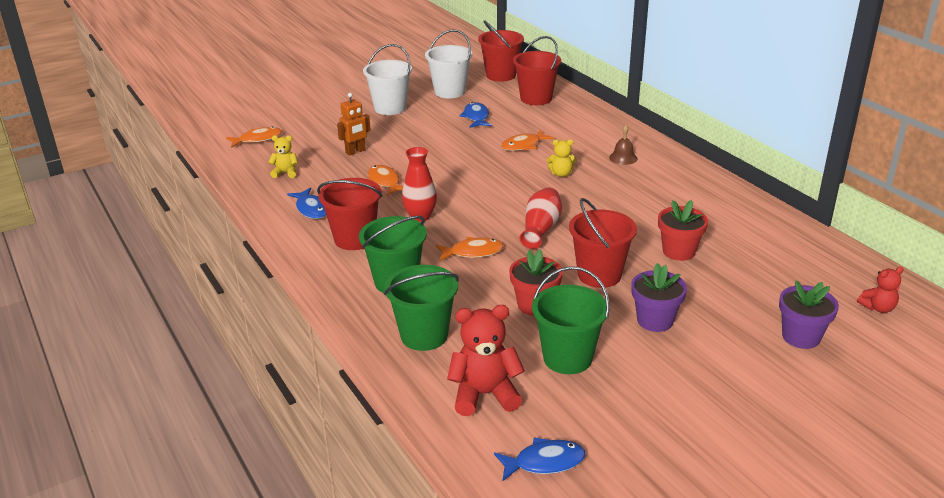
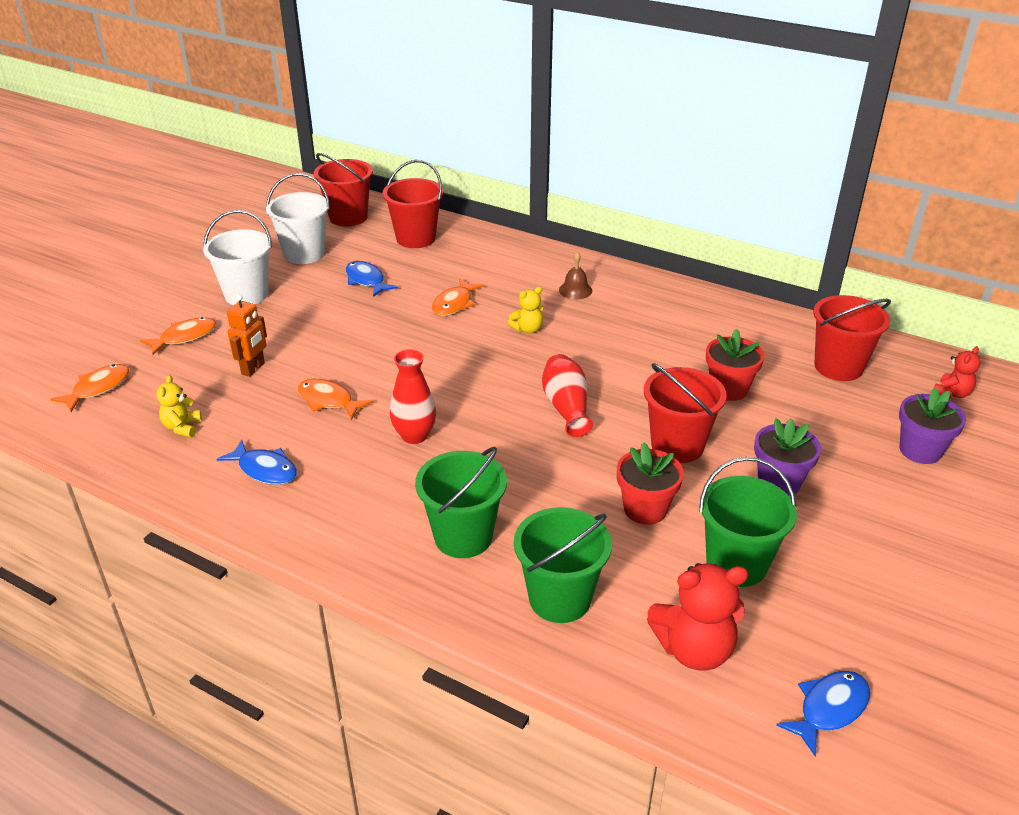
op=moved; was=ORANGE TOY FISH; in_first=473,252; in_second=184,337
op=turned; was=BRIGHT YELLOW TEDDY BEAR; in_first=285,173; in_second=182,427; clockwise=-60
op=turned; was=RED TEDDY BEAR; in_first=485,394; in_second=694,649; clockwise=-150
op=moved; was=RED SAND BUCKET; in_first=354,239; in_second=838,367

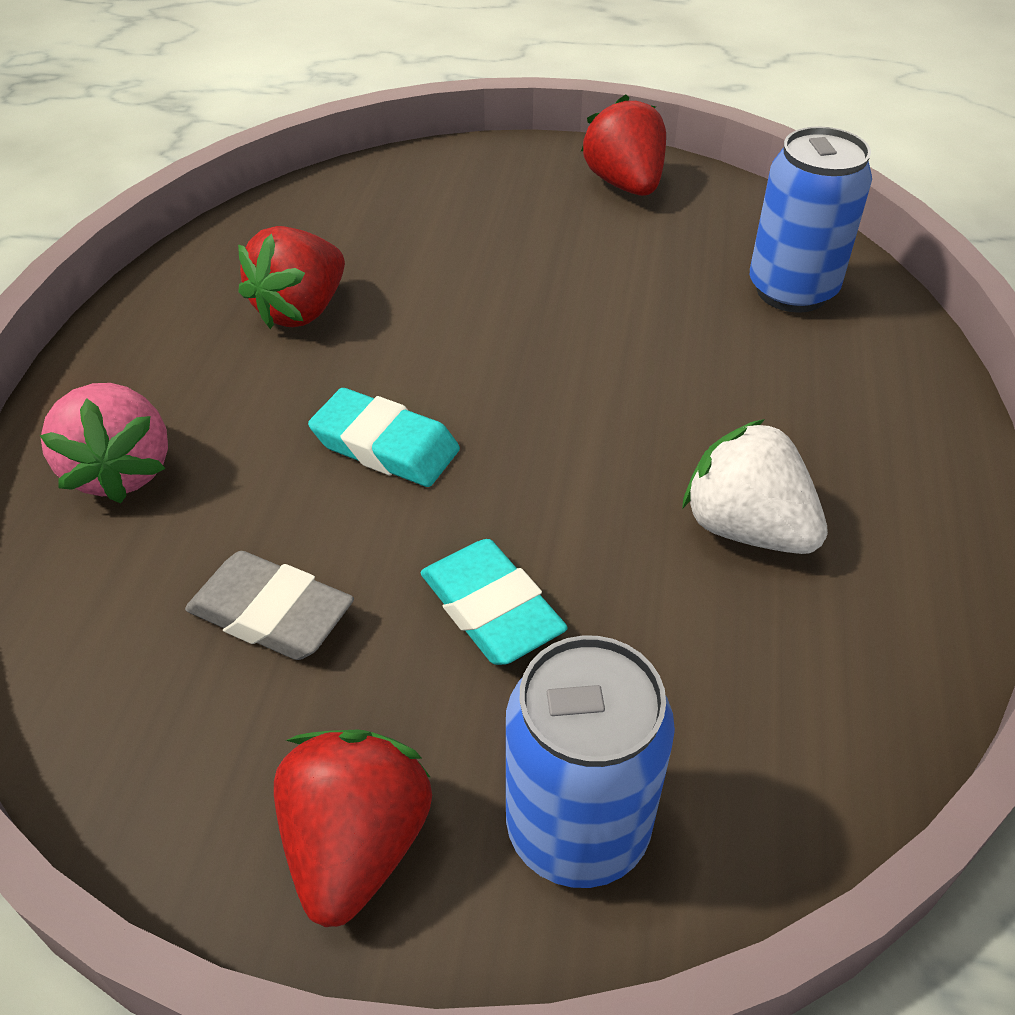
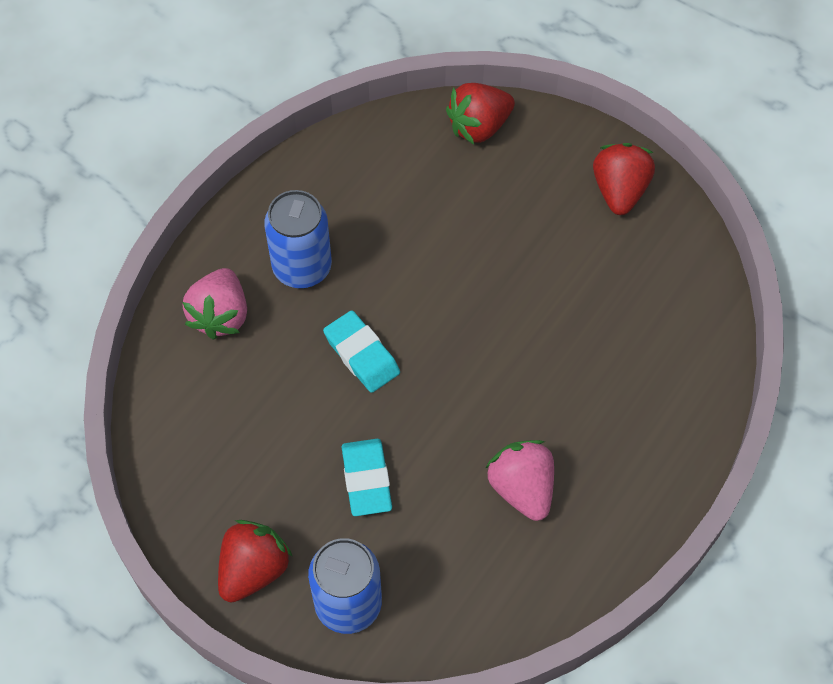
op=moved; was=ROYAL BLUE SODA CAN; in_first=792,291; in_second=302,268
op=moved; was=RED STRAWBERRY; in_first=301,311; in_second=479,127
op=recoloured; was=PURE WHITE STRAWBERRY; now=ROSE-PINK STRAWBERRY; in_first=746,528; in_second=522,488
op=removed; was=ASH-GREY ERASER; in_first=271,613

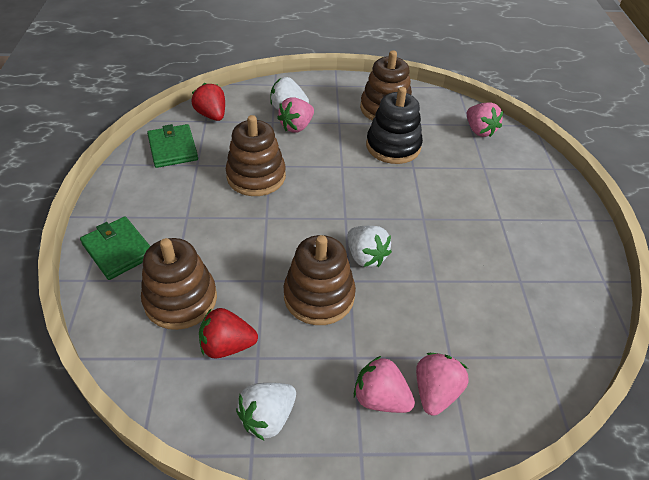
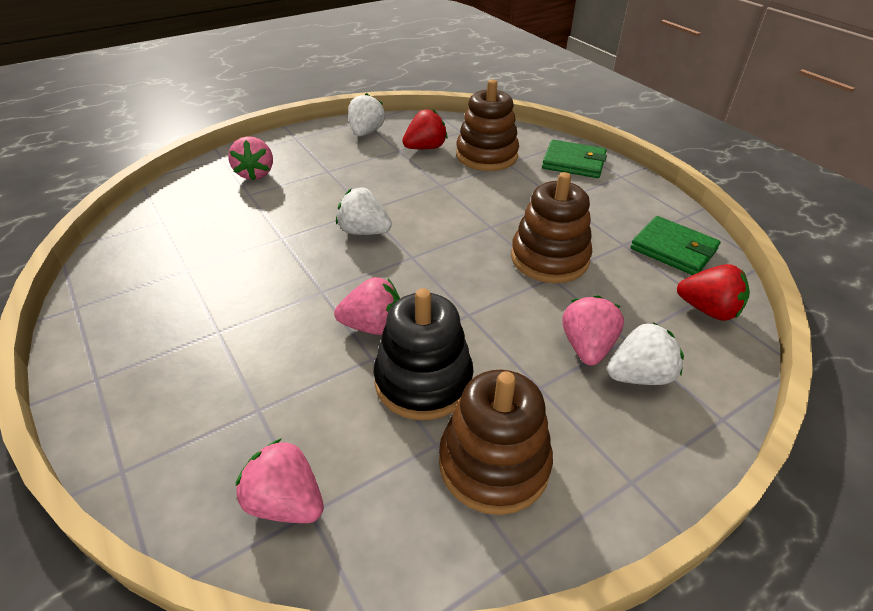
op=moved; was=ROSE-PINK STRAWBERRY; in_first=380,398; in_second=373,326
op=removed; was=DARK BROWN RING STACKER; in_first=319,296

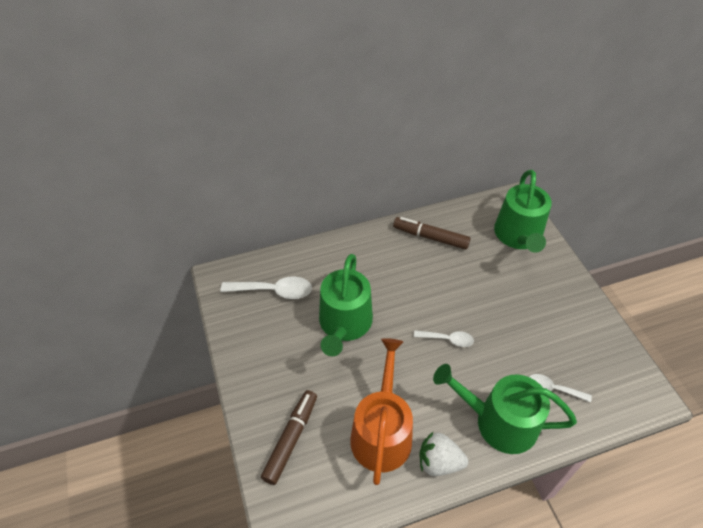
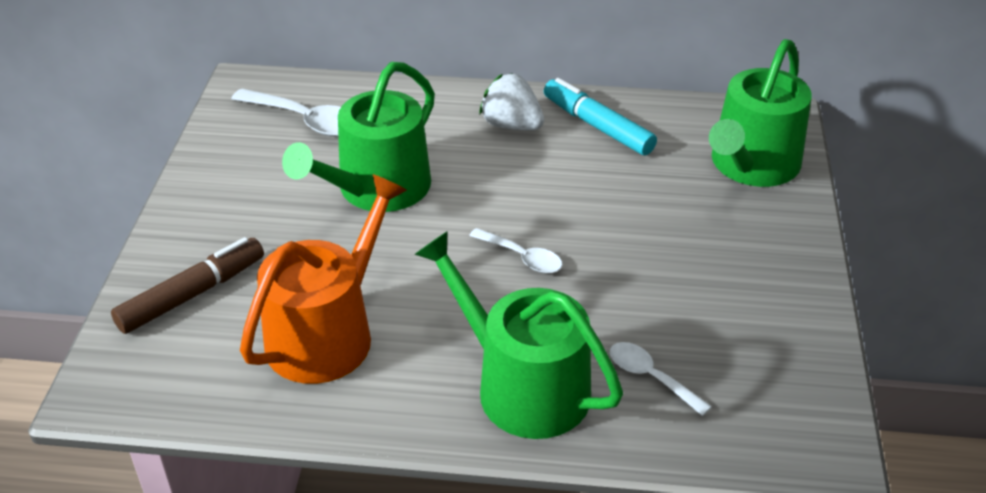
op=moved; was=PURE WHITE STRAWBERRY; in_first=439,462; in_second=511,125
op=recoloured; was=DARK BROWN MARKER; now=TURQUOISE MARKER; in_first=430,237; in_second=597,126

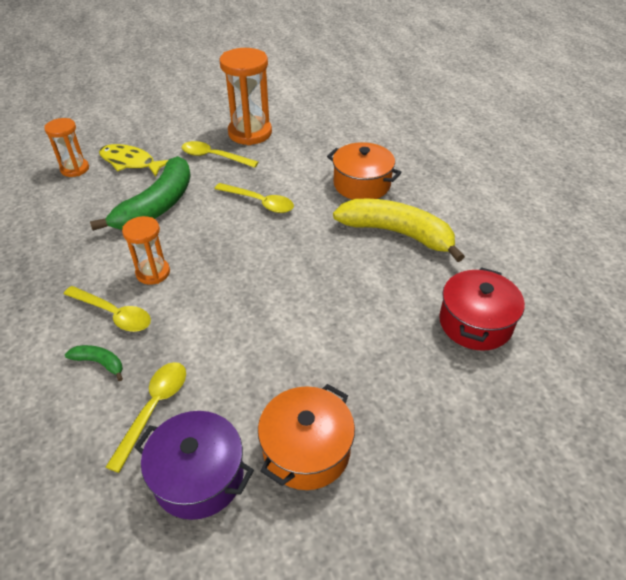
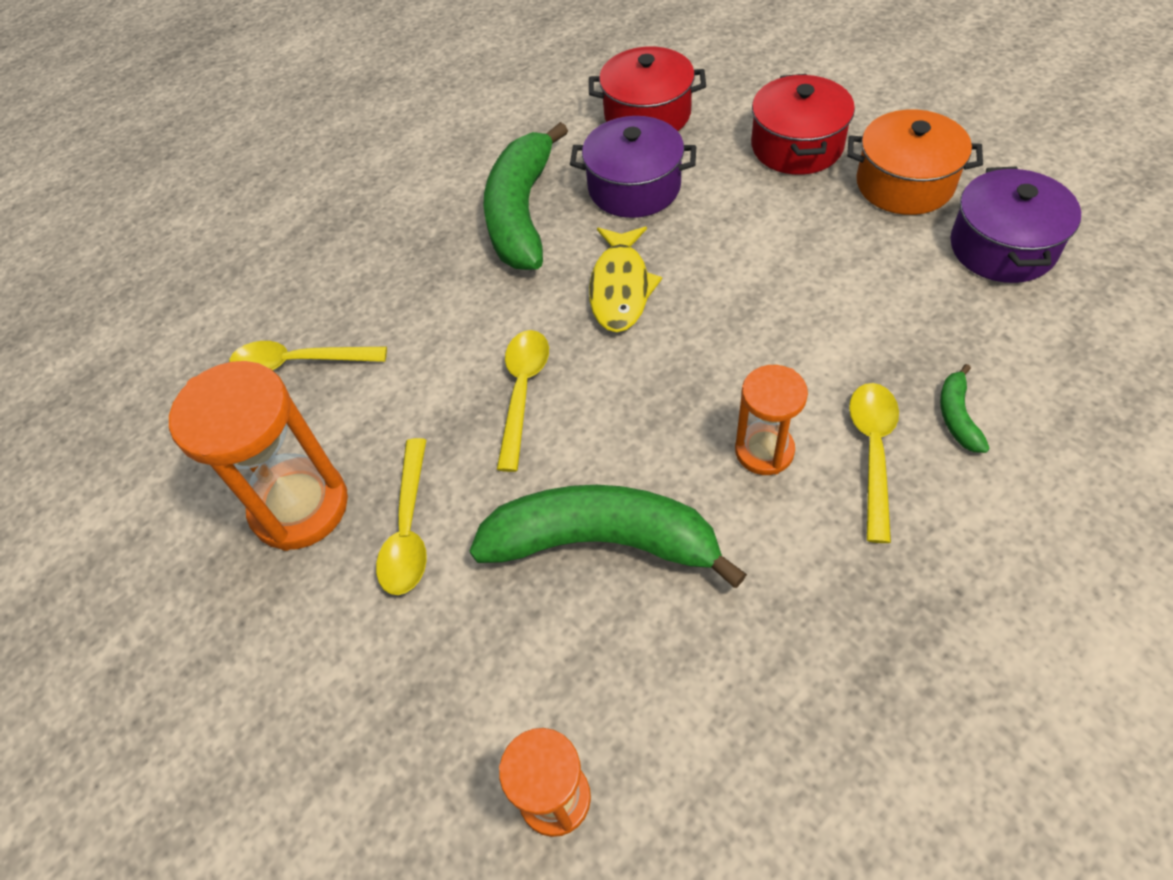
op=moved; was=BRIGHT YELLOW TEASPOON; in_first=154,408; in_second=298,362
op=recoloured; was=BRIGHT YELLOW BANANA FRUIT; now=LEAF-GREEN BANANA FRUIT; in_first=397,233; in_second=521,213
op=added; now=ROYAL PURPLE POT; in_second=634,187
op=moved; was=BRIGHT YELLOW TOY FISH; in_first=130,162; in_second=620,288
op=added; now=RED POT; in_second=797,146
op=removed; was=ORANGE POT; in_first=361,184

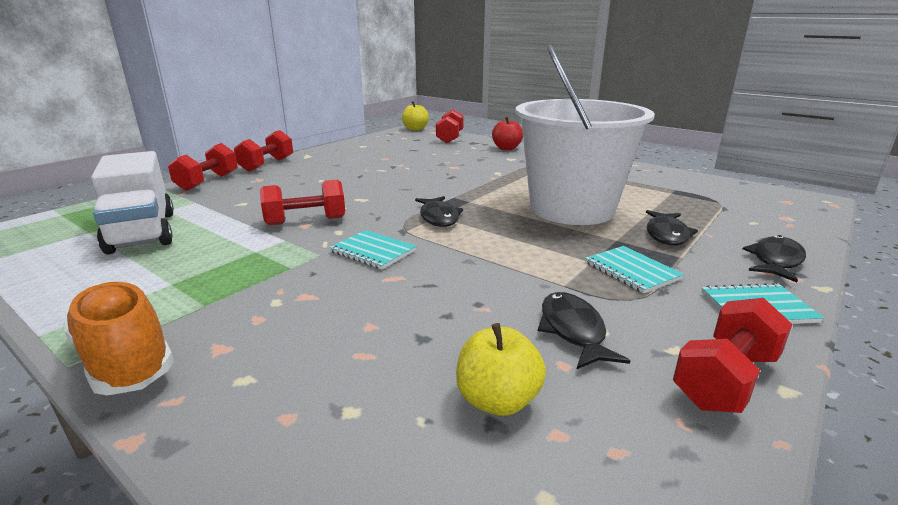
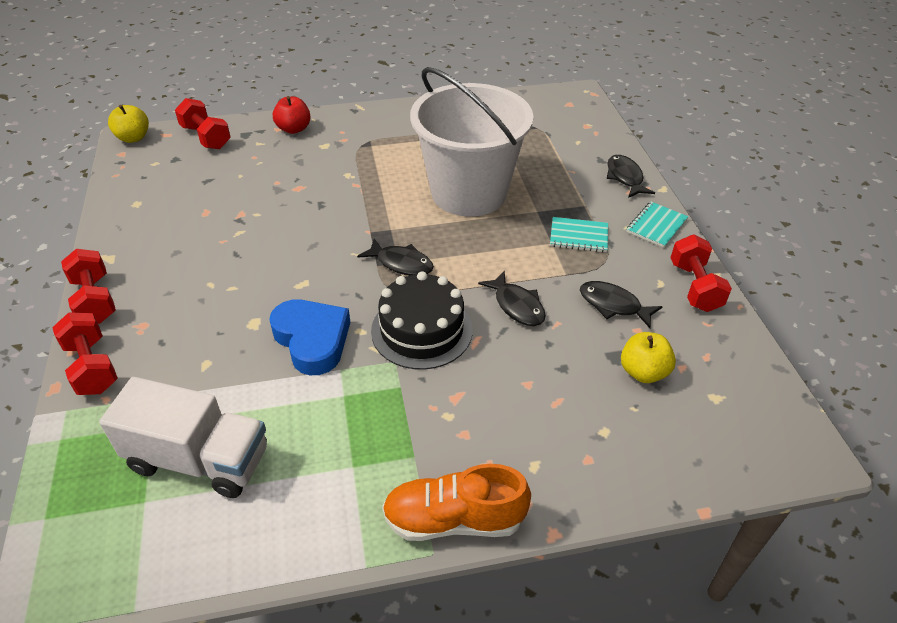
op=replaced; was=RED DUMBBELL; now=ROYAL BLUE LOVE HEART; in_first=306,221; in_second=312,340
op=replaced; was=TURQUOISE EXERCISE BOOK; now=BLACK CAKE; in_first=373,251; in_second=421,330
op=moved; was=BLACK TOY FISH; in_first=666,234; in_second=517,306

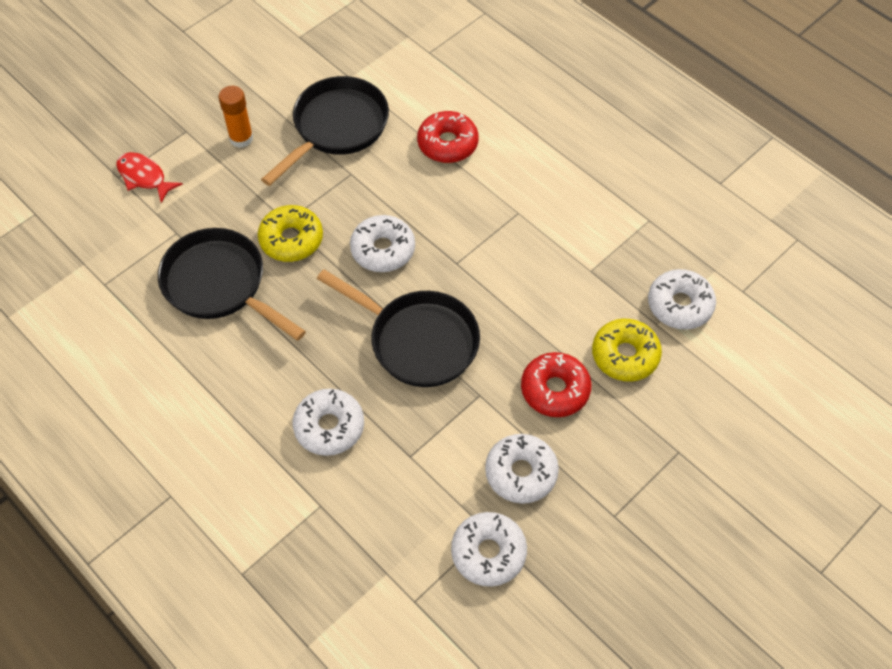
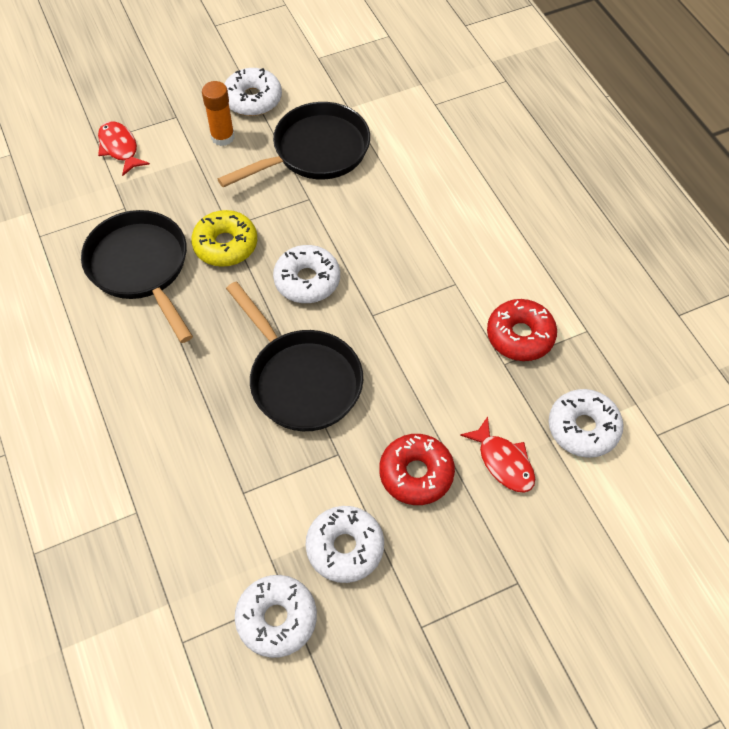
op=moved; was=PURE WHITE DOUGHNUT; in_first=329,427; in_second=253,99
op=replaced; was=BRIGHT YELLOW DOUGHNUT; now=RED TOY FISH; in_first=625,355; in_second=503,462
op=moved; was=RED DOUGHNUT; in_first=447,143; in_second=520,336

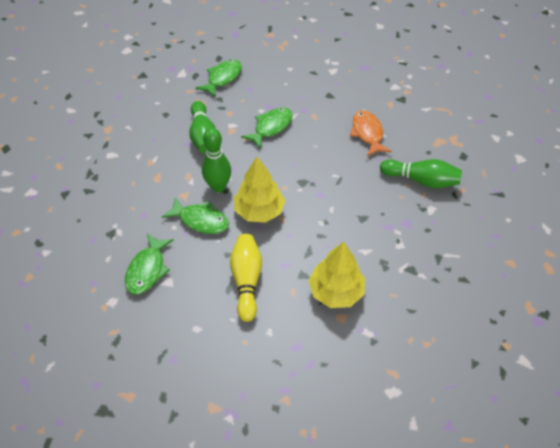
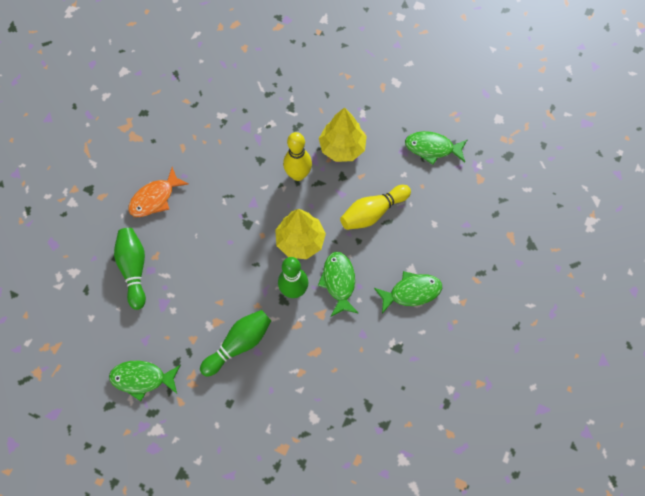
op=moved; was=LEAF-GREEN BOWLING PIN; in_first=421,180; in_second=134,269
op=added; now=BRIGHT YELLOW BOWLING PIN; in_second=298,174
op=moved; was=LEAF-GREEN TOY FISH; in_first=271,127; in_second=432,148

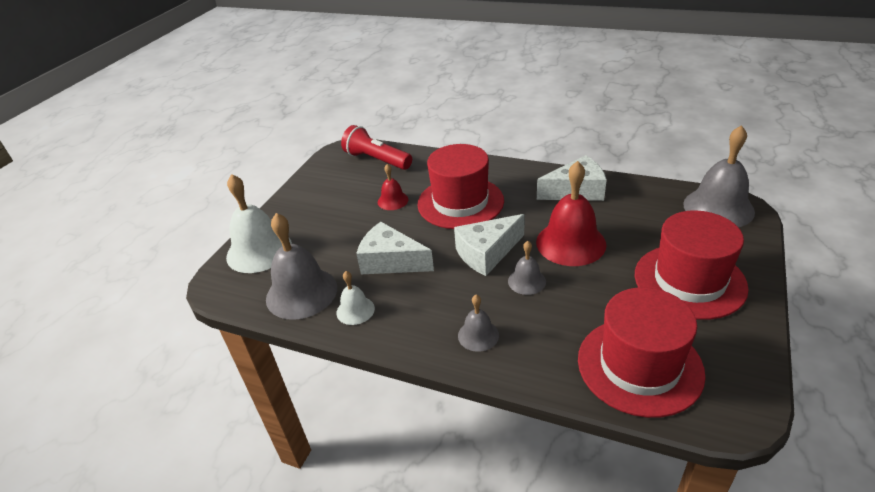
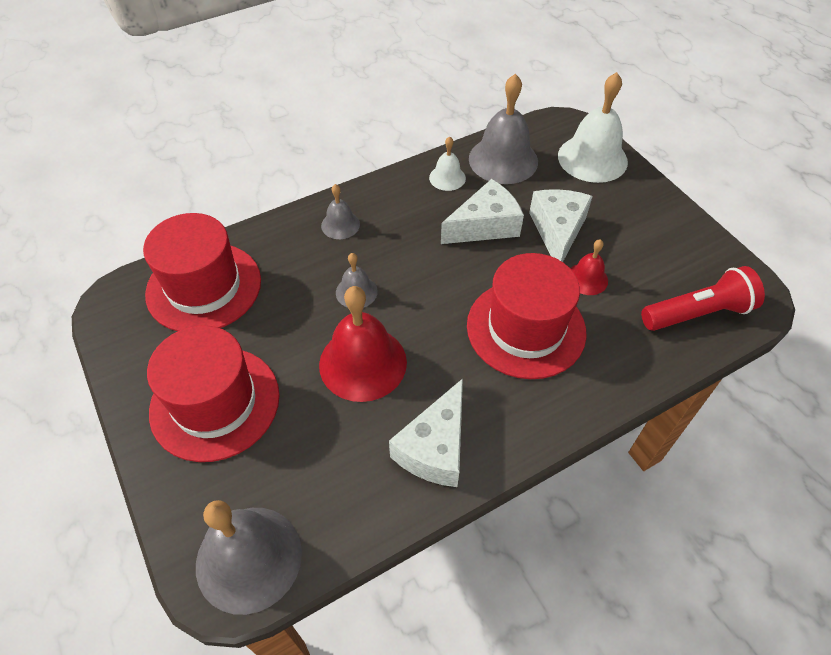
op=moved; was=PURE WHITE CHEESE WEDGE; in_first=487,253; in_second=557,231

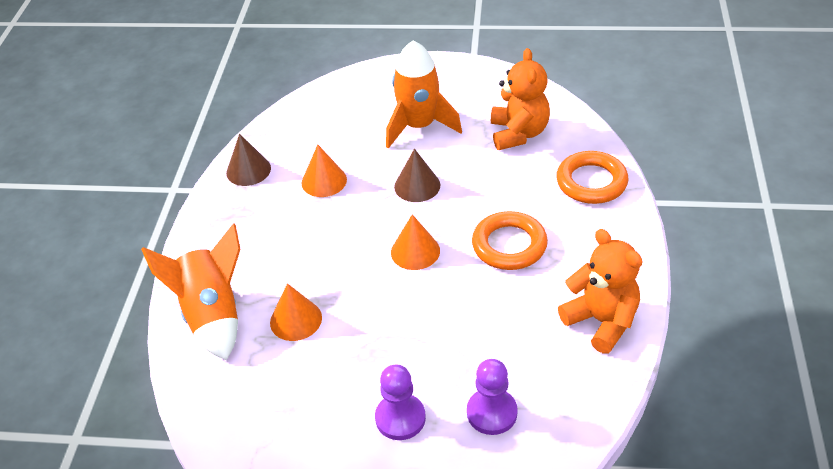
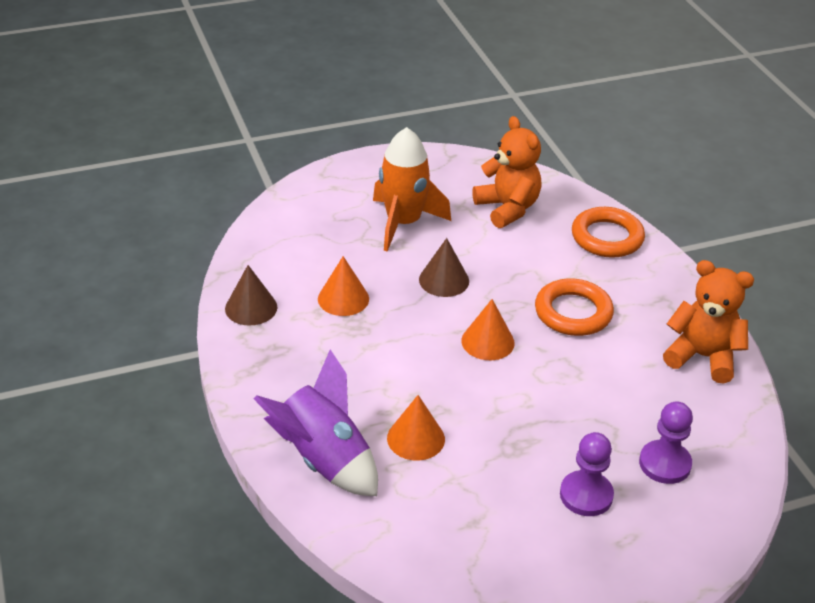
op=recoloured; was=ORANGE ROCKET; now=ROYAL PURPLE ROCKET; in_first=213,315; in_second=323,459

